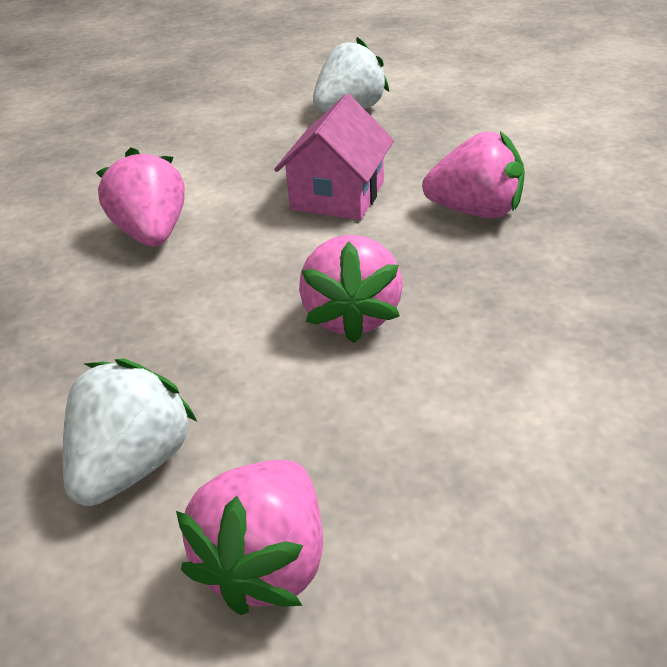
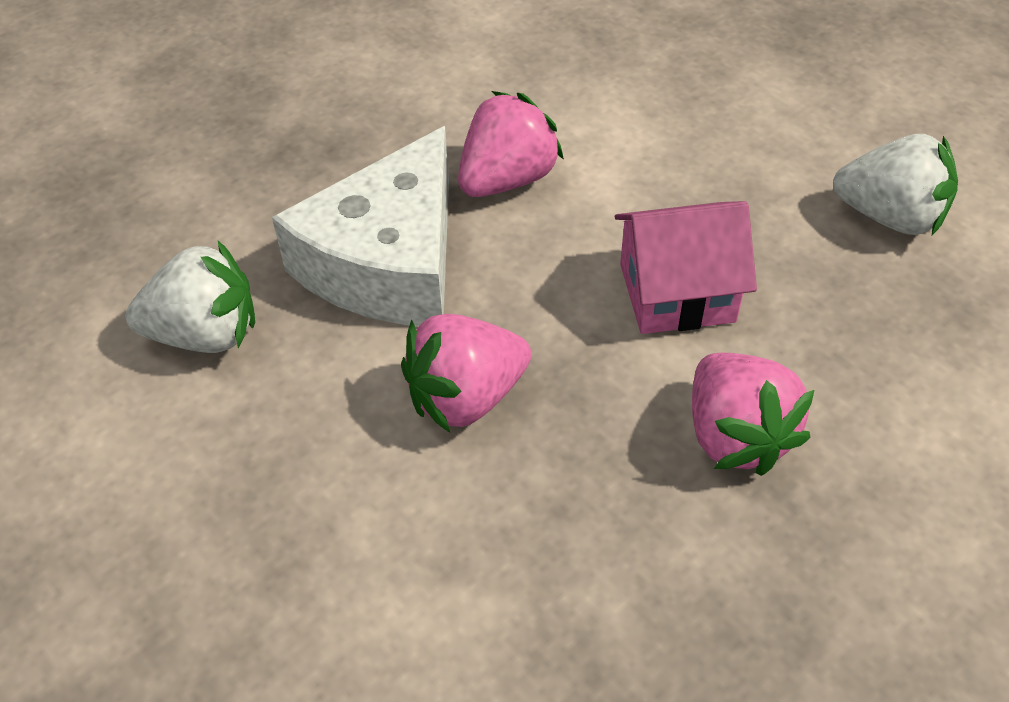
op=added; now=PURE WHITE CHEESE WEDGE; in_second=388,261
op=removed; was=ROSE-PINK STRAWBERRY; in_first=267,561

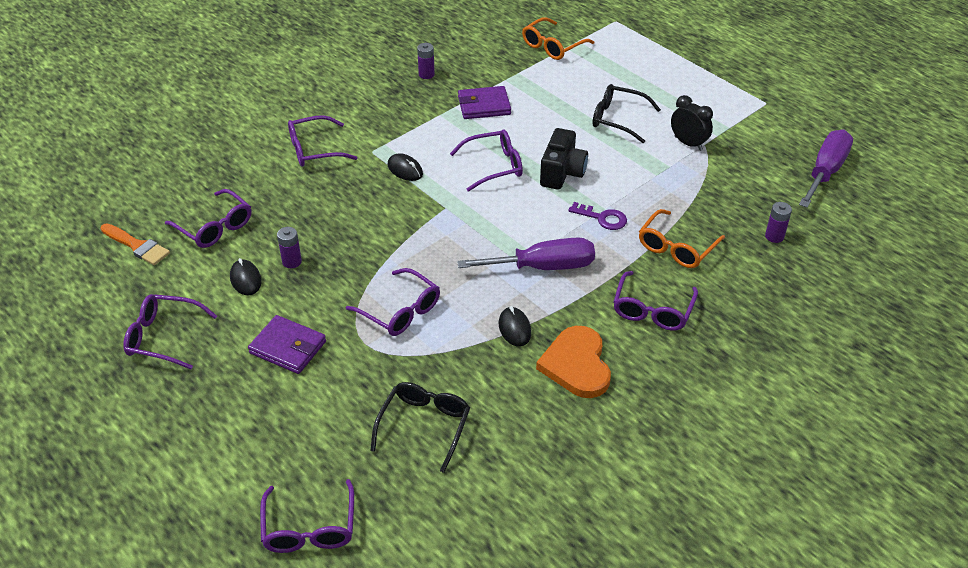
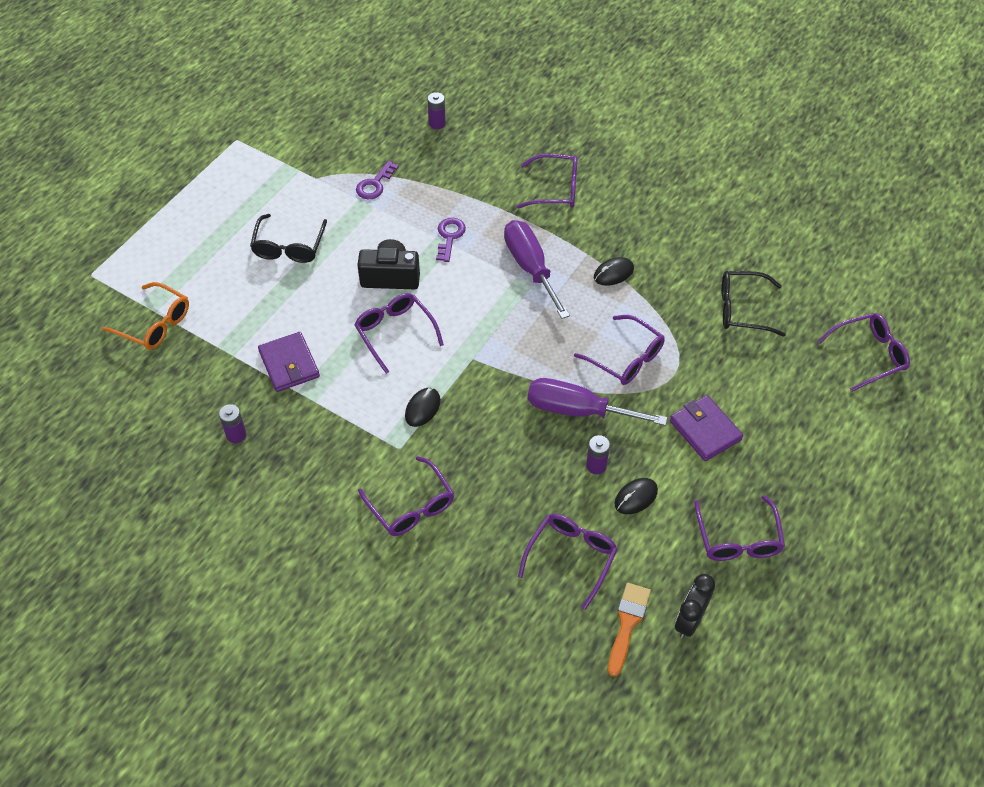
op=added; now=ROYAL PURPLE DOOR KEY; in_second=375,184
op=moved; was=ROYAL PURPLE SCREWDRIVER; in_first=825,171; in_second=578,410
op=turned; was=ROYAL PURPLE GLASSES; in_first=400,311; in_second=626,358; clockwise=105
op=turned; was=ROYAL PURPLE WALLET; in_first=288,347; in_second=705,430; clockwise=-45
op=moved; was=BLACK CLOCK; in_first=688,143; in_second=689,620
op=removed; was=ORANGE LOVE HEART; in_first=576,365
op=removed; was=ORANGE GLASSES; in_first=676,247

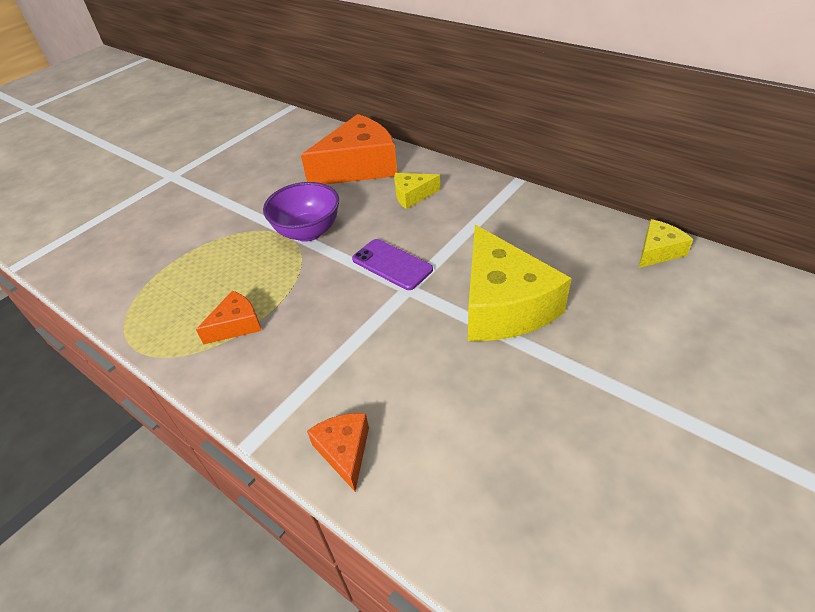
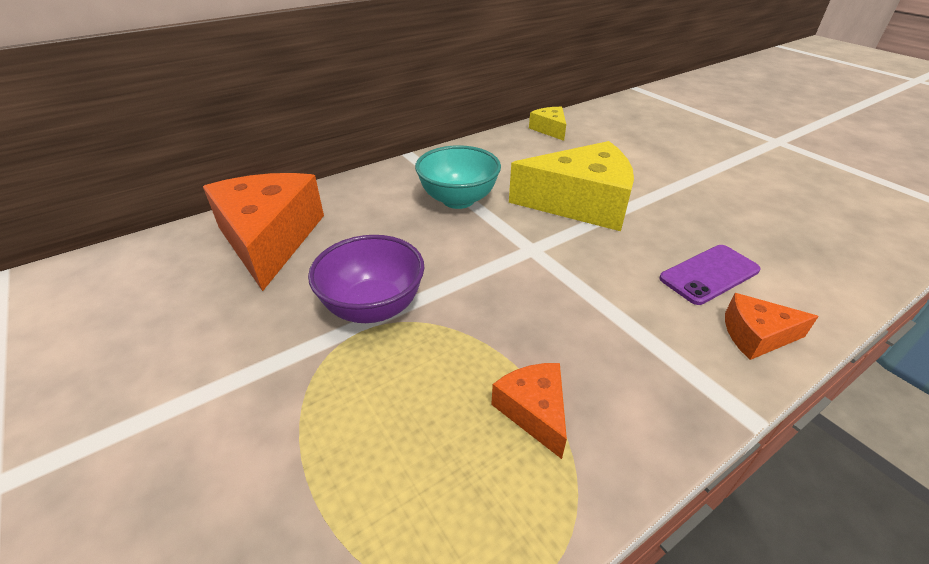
op=added; now=TURQUOISE SERVING BOWL; in_second=458,200
op=moved; was=ROYAL PURPLE SMARTPHONE; in_first=392,264; in_second=709,274
op=removed; was=BRIGHT YELLOW CHEESE WEDGE; in_first=412,195

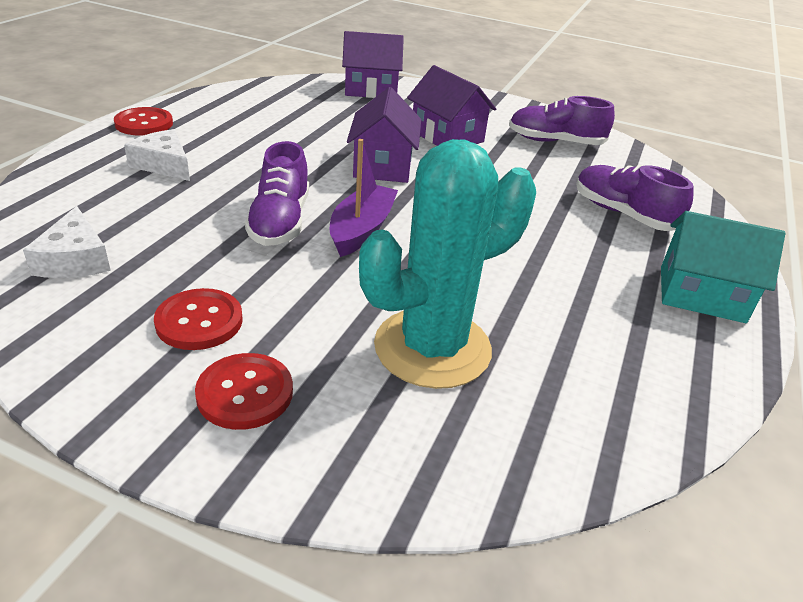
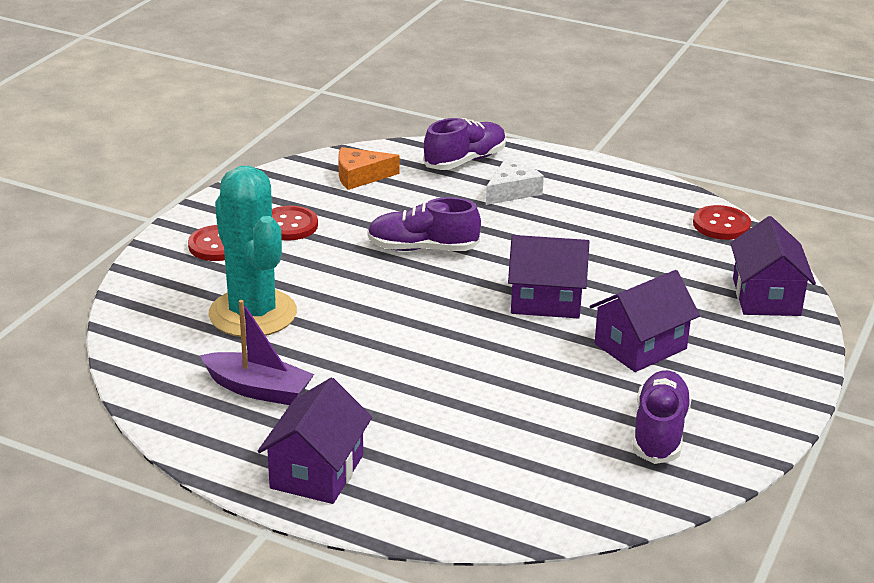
op=moved; was=ROYAL PURPLE TOY BOAT; in_first=361,230; in_second=258,389
op=recoloured; was=TURQUOISE HOUSE; now=ROYAL PURPLE HOUSE; in_first=701,294; in_second=317,471
op=recoloured; was=PURE WHITE CHEESE WEDGE; now=ORANGE CHEESE WEDGE; in_first=75,259; in_second=360,176
op=moved; was=ROYAL PURPLE SNEAKER; in_first=622,214; in_second=465,161
op=moved; was=RED BUTTON; in_first=144,124; in_second=721,225

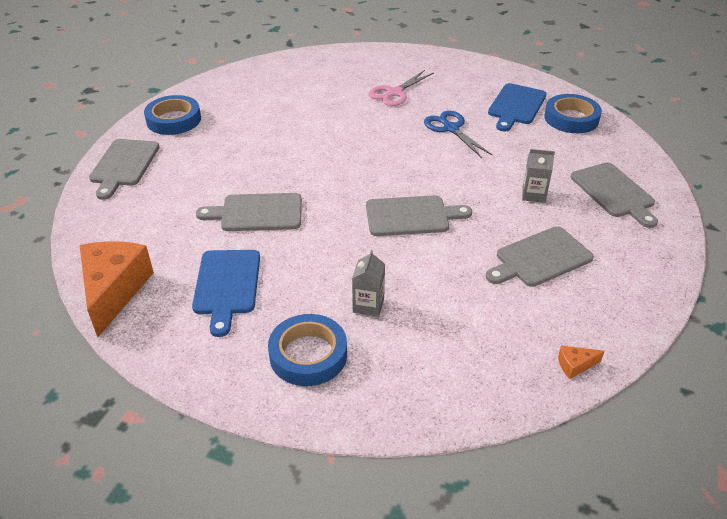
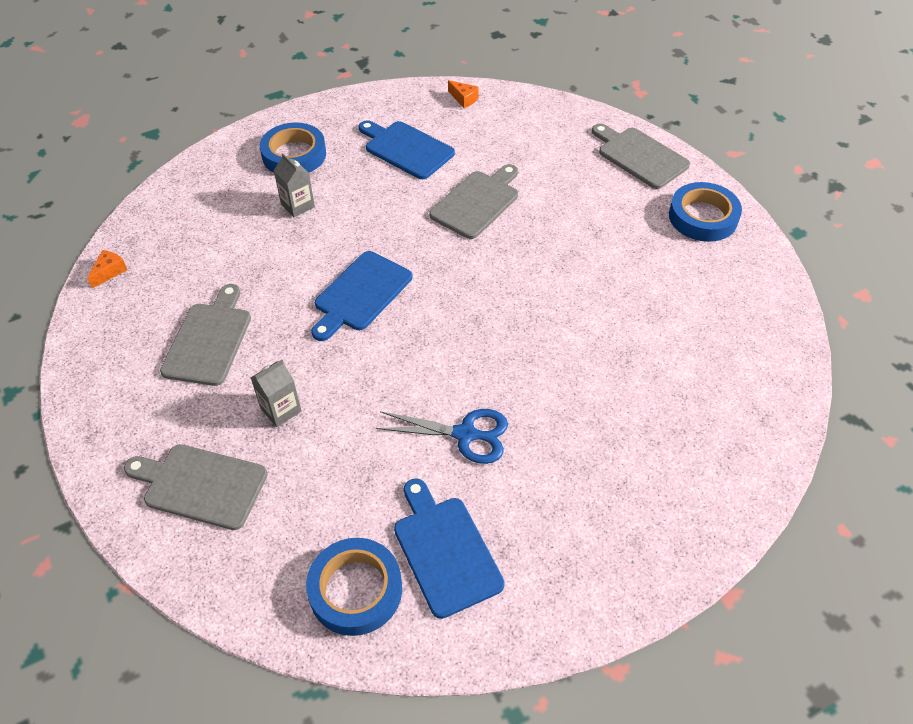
op=recoloured; was=ASH-GREY BREAD BOARD; now=ROYAL BLUE BREAD BOARD; in_first=411,216; in_second=361,294
op=resized; was=ORANGE CHEESE WEDGE; in_first=114,291; in_second=464,99; ratio=0.4
op=removed; was=ROSE-PINK SCISSORS; in_first=395,93

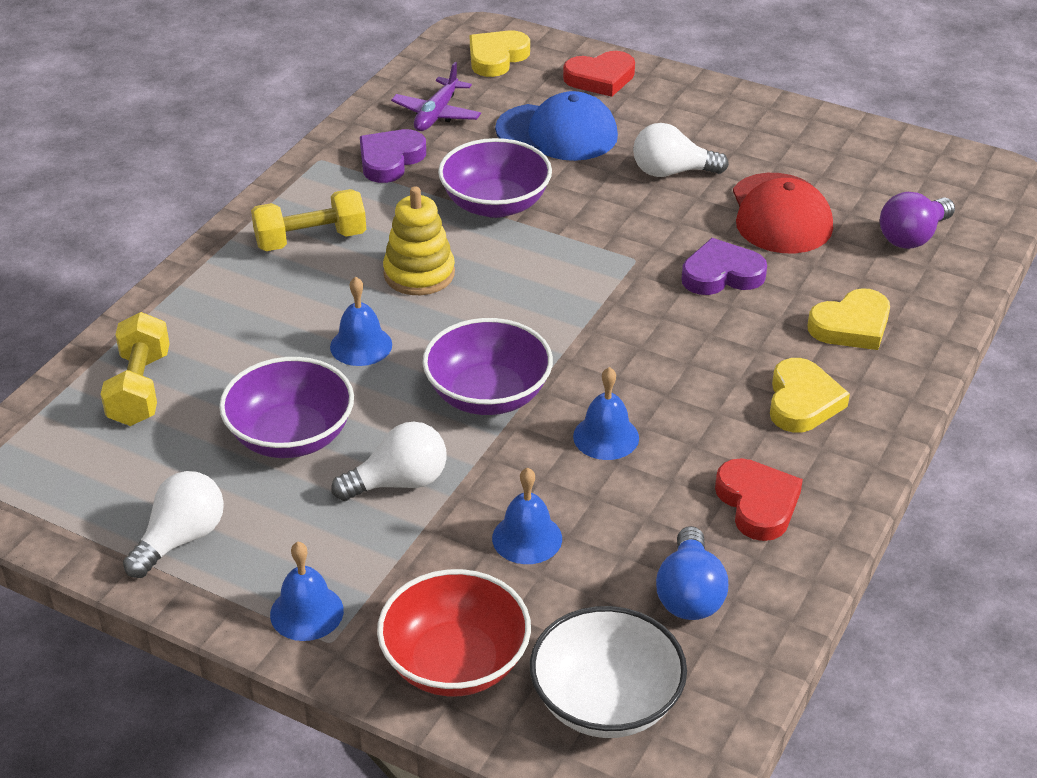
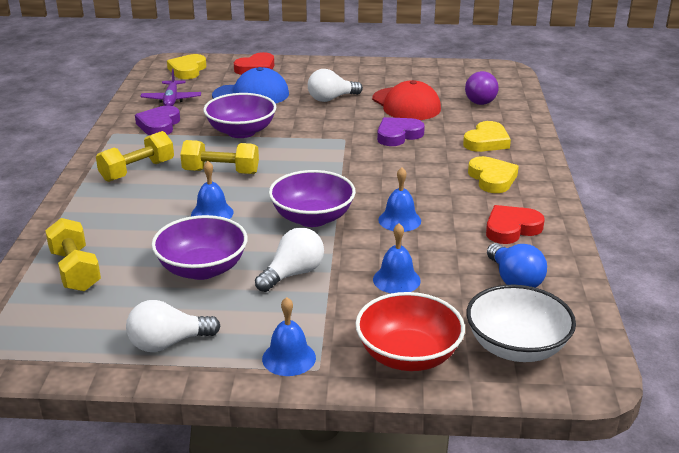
op=turned; was=PURE WHITE LIGHT BULB; in_first=181,539; in_second=168,343; clockwise=-120
op=replaced; was=BRIGHT YELLOW RING STACKER; now=BRIGHT YELLOW DUMBBELL; in_first=419,274; in_second=221,172
op=turned; was=RED LOVE HEART; in_first=757,503; in_second=511,228; clockwise=-75

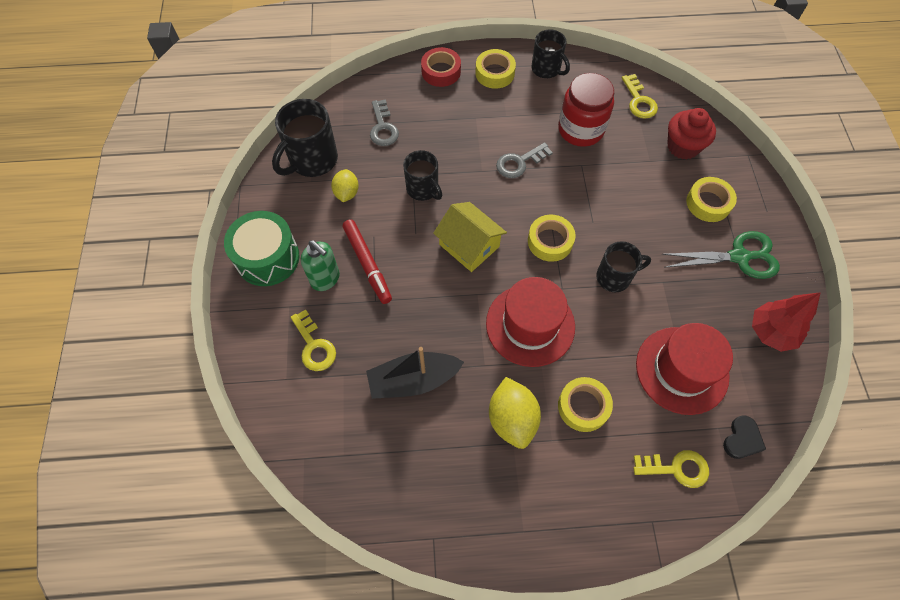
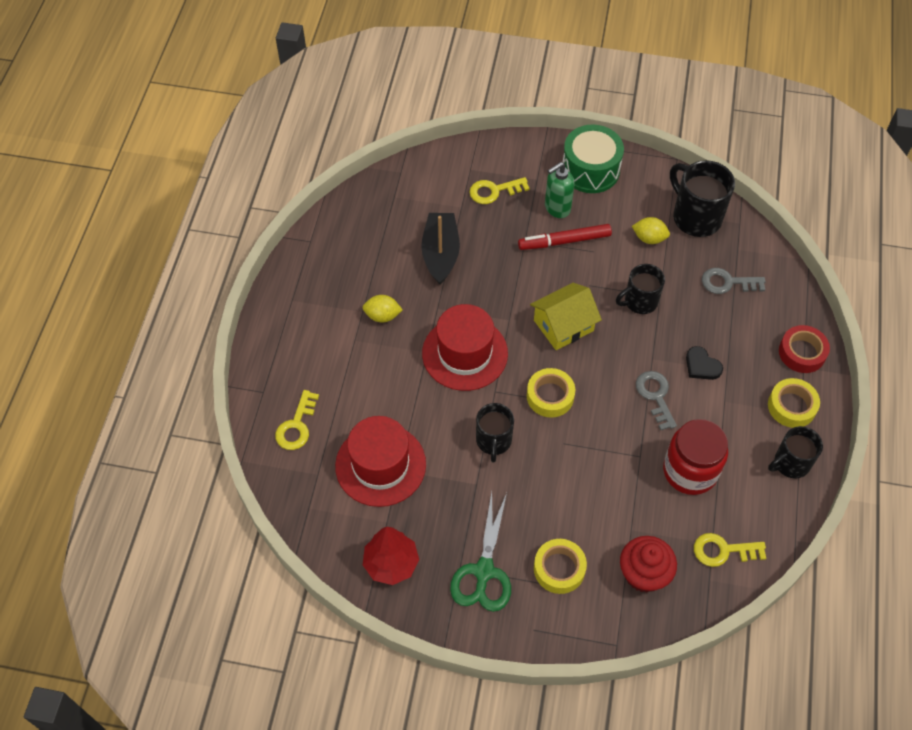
op=resized; was=BRIGHT YELLOW LEMON; in_first=512,419; in_second=382,316; ratio=0.63
op=moved; was=BLACK LOVE HEART; in_first=742,439; in_second=702,366
op=removed; was=BRIGHT YELLOW ROLL OF TAPE; in_first=583,406

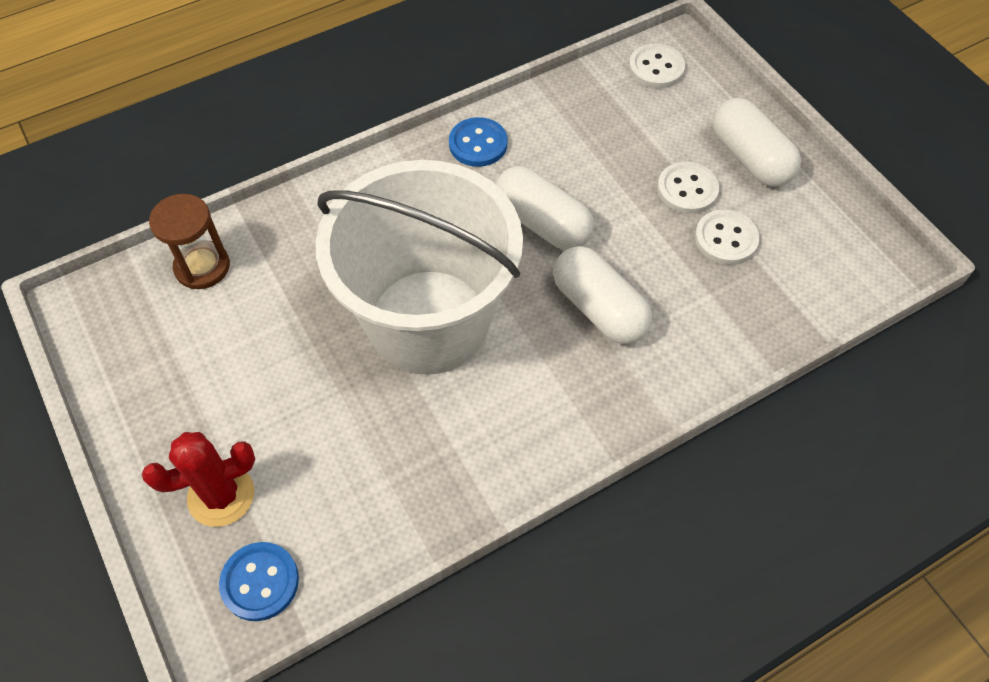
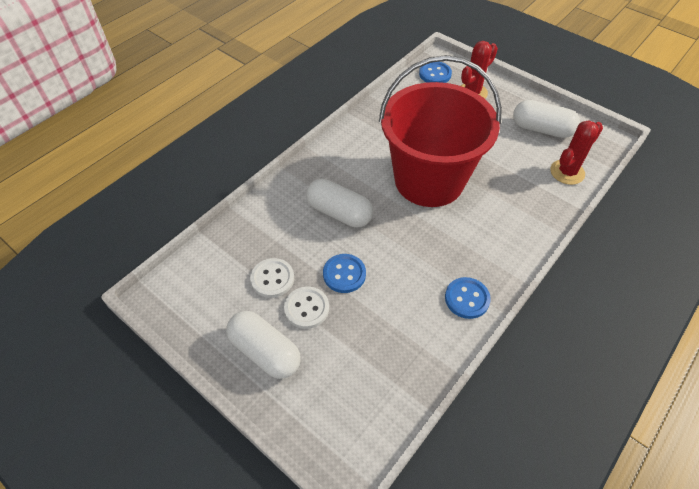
op=added; now=ROYAL BLUE BUTTON; in_second=344,274
op=recoloured; was=PURE WHITE SAND BUCKET; now=RED SAND BUCKET; in_first=429,321; in_second=429,180
op=moved; was=PURE WHITE PILL; in_first=542,223; in_second=541,129
op=replaced; was=DARK BROWN SANDGLASS; now=RED PRICKLY PLANT; in_first=202,267; in_second=567,172
op=removed; was=PURE WHITE BUTTON; in_first=656,68

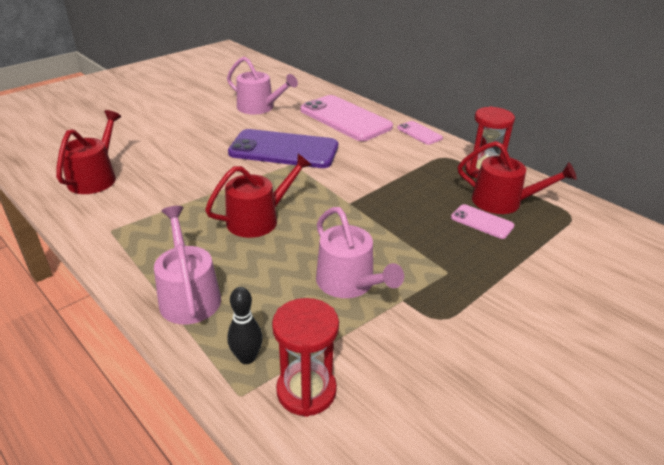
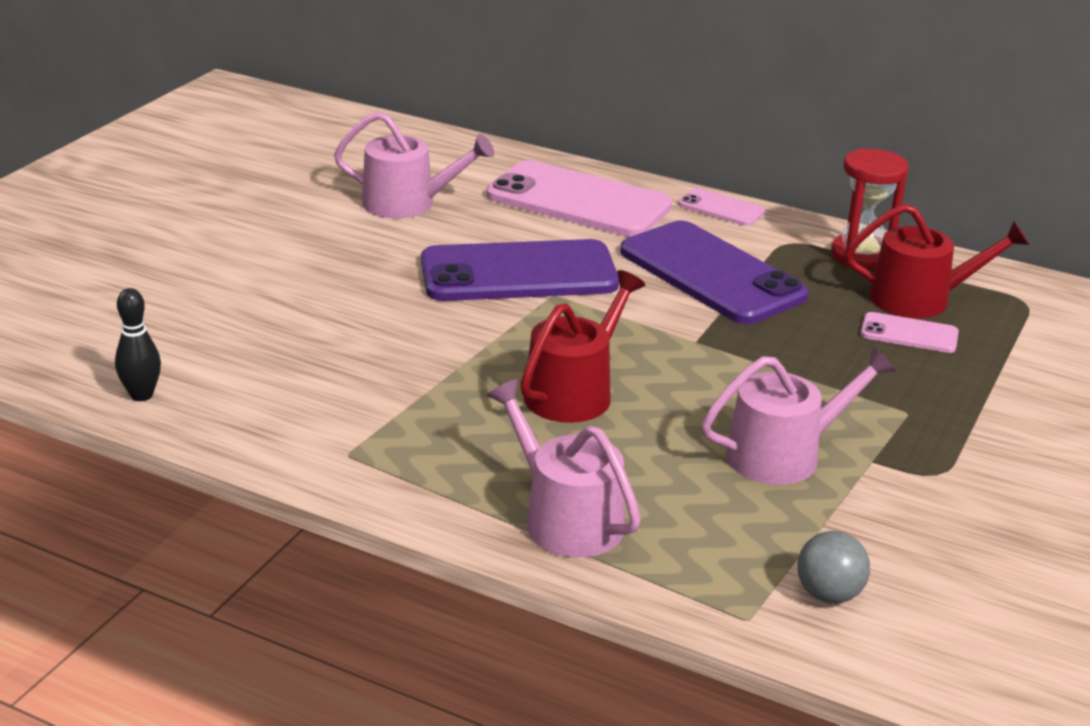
op=moved; was=BLACK BOWLING PIN; in_first=247,357; in_second=141,395
op=added; now=ROYAL PURPLE SMARTPHONE; in_second=711,274
op=turned; was=ROSE-PINK SPRINKLING CAN; in_first=349,283; in_second=783,454; clockwise=-60
op=replaced; was=RED SANDGLASS; now=ASH-GREY SPHERE; in_first=306,391; in_second=829,594
op=removed; was=RED SPRINKLING CAN; in_first=95,178

